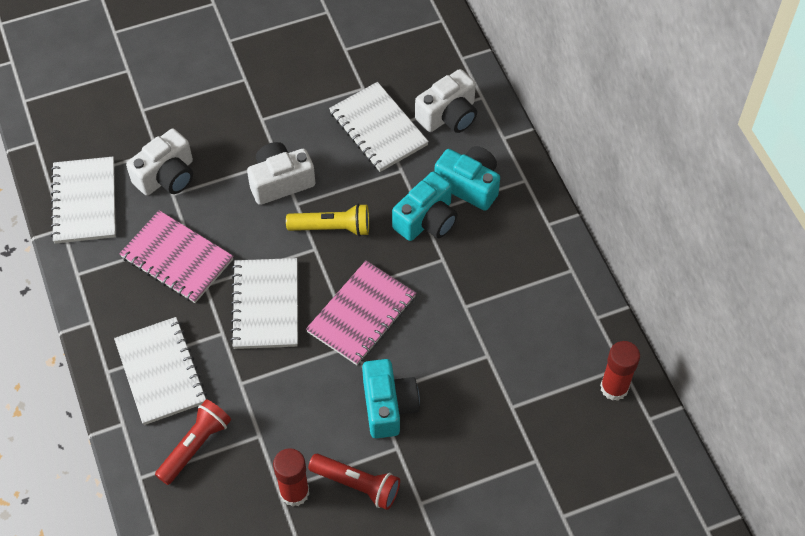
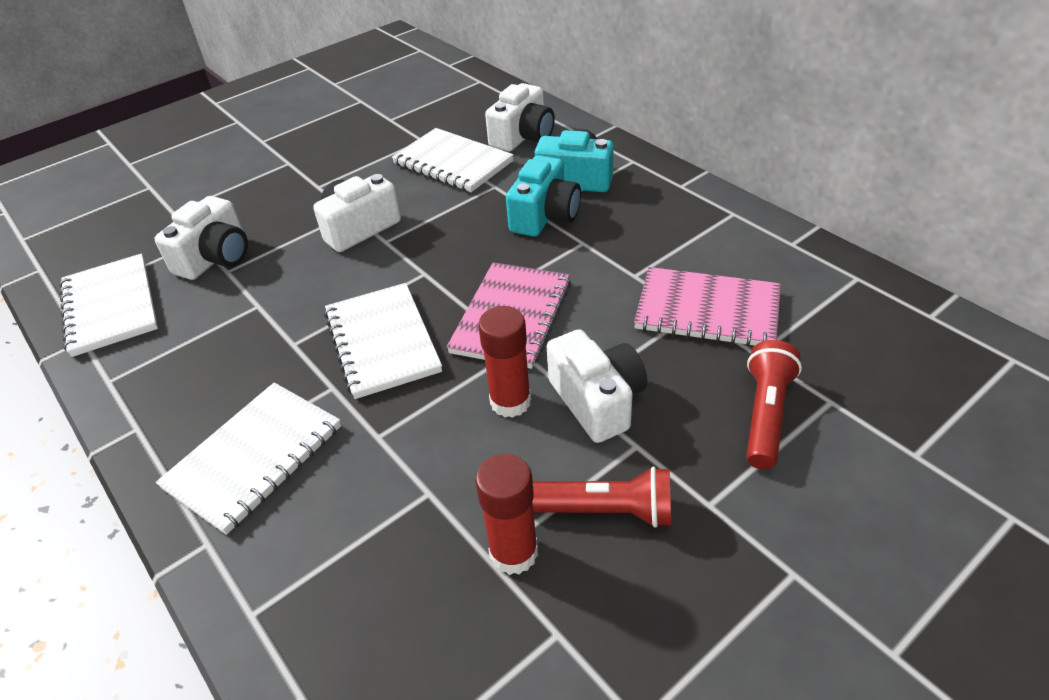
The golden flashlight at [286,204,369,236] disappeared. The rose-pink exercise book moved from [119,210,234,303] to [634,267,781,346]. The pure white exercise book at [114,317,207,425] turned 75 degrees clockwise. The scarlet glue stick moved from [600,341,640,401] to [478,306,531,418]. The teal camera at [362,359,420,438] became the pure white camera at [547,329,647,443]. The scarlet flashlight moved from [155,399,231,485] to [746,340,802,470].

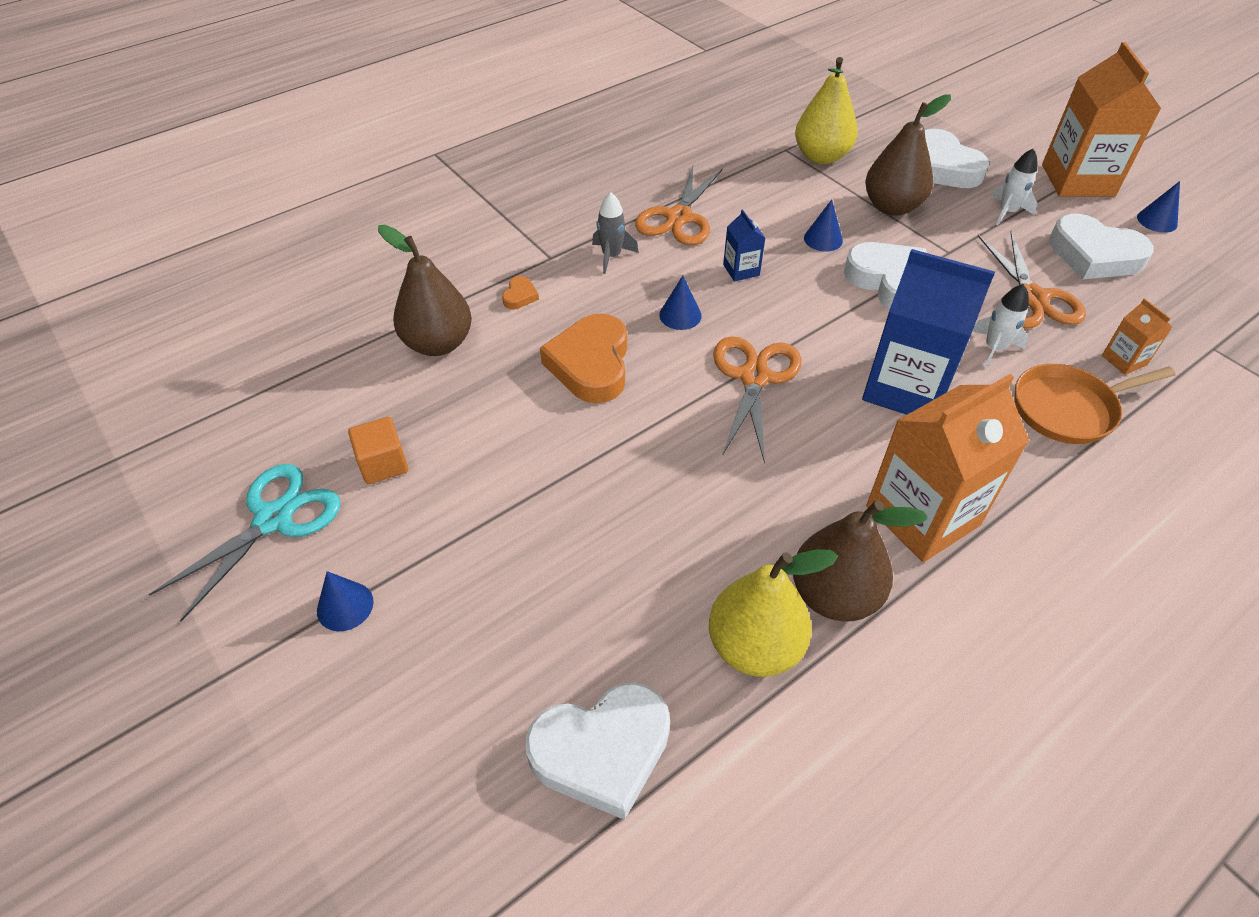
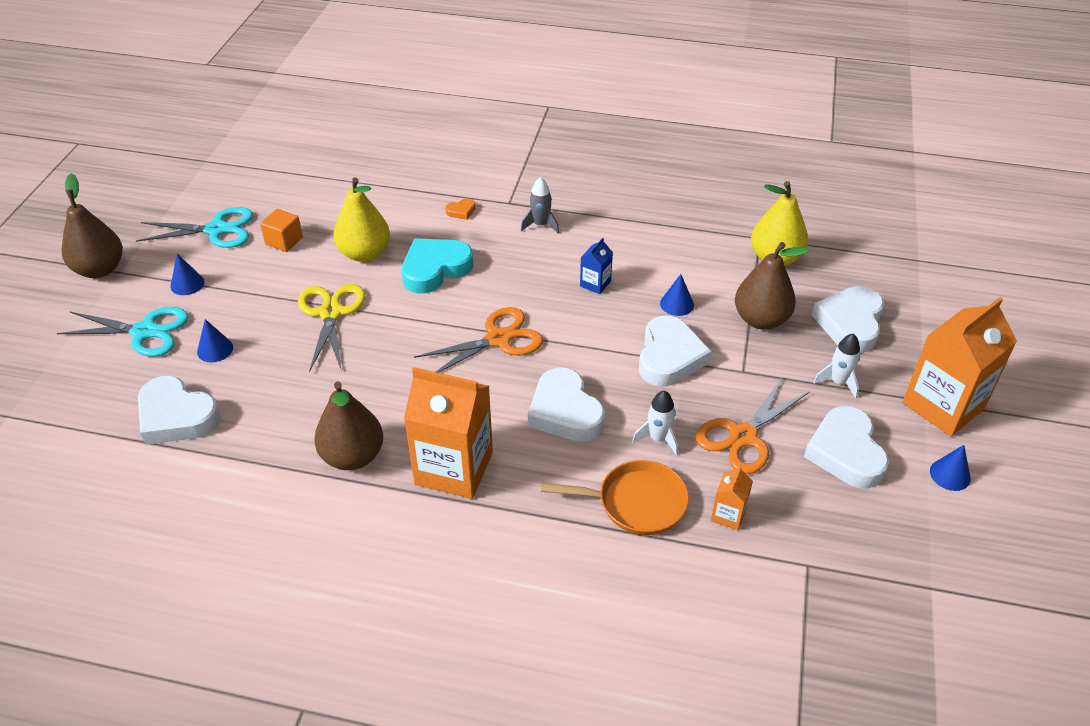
The orange scissors at [635,165,723,245] disappeared. The dark brown pear moved from [378,225,472,356] to [62,174,123,278]. The cobalt juice carton at [862,249,995,415] was replaced by the pure white heart shape at [528,367,605,442]. The cobalt cone shape moved from [659,276,702,330] to [197,319,233,362]. The orange heart shape at [540,314,627,403] became the teal heart shape at [402,239,473,293]. The orange pan at [1015,364,1176,444] turned 150 degrees clockwise. The golden pear moved from [709,549,838,677] to [333,177,390,262]. The golden scissors at [298,284,365,372] appeared. The teal scissors at [57,307,189,357] appeared.

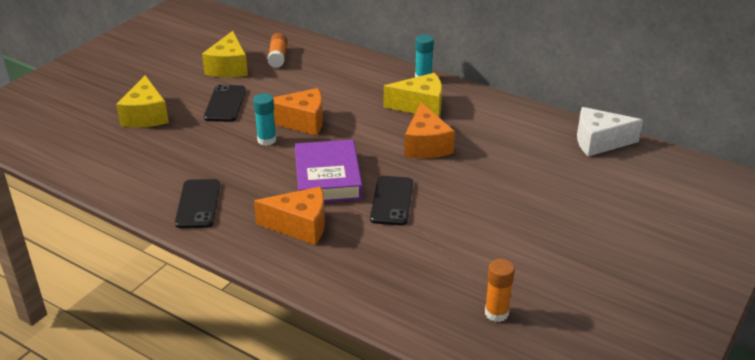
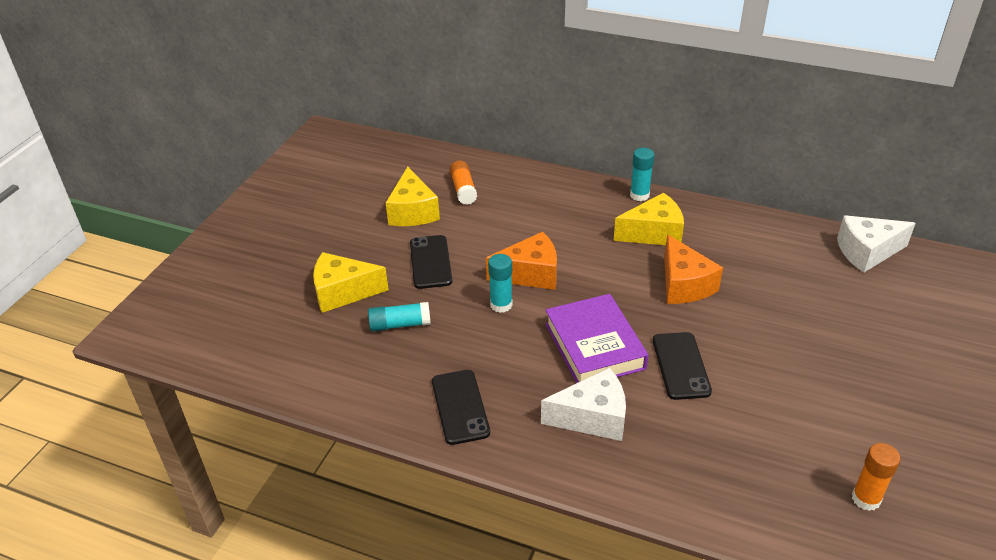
The golden cheese wedge at [116,75,169,127] turned 105 degrees clockwise. The orange cheese wedge at [254,187,325,245] became the pure white cheese wedge at [541,368,626,441]. The teal glue stick at [368,302,431,331] appeared.

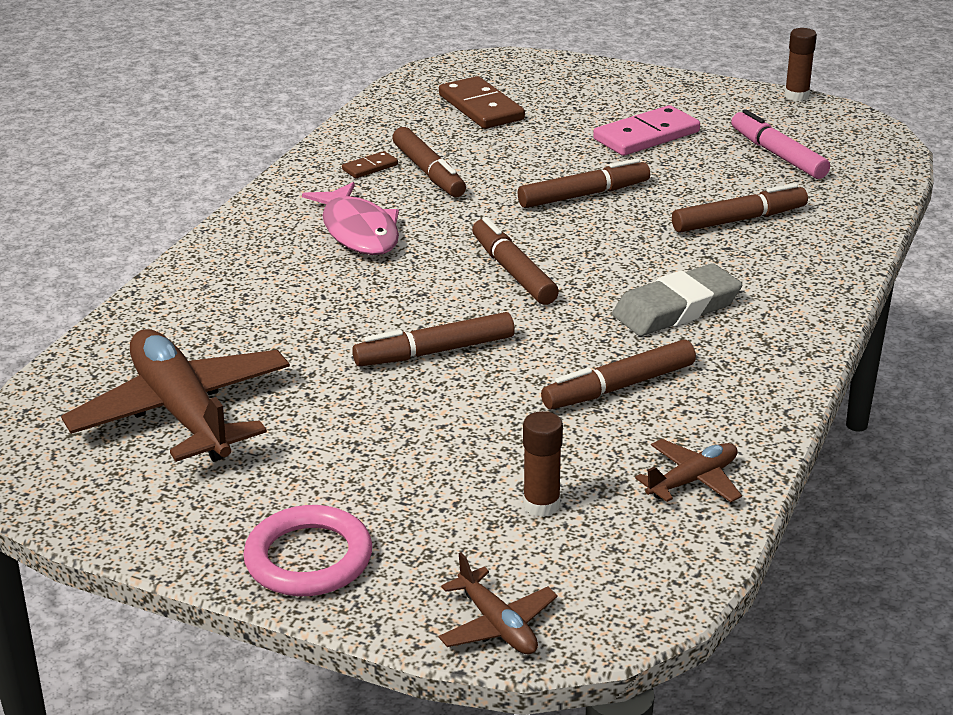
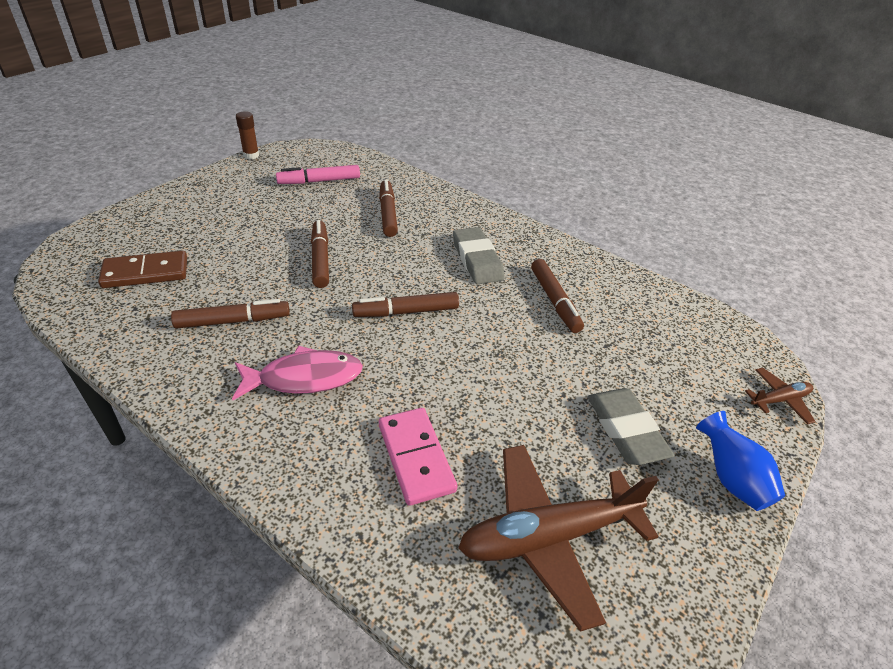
The rose-pink domino piece moved from [593,105,700,156] to [379,408,457,506]. The dark brown domino piece at [342,151,398,178] disappeared. The dark brown marker pen at [352,312,515,366] disappeared. The dark brown glue stick at [523,411,563,517] disappeared. The dark brown aeroplane at [635,439,742,502] disappeared. The rose-pink hoop at [243,505,372,596] was replaced by the cobalt flower vase at [696,411,785,511]. The ash-grey pencil eraser at [588,388,674,465] appeared.

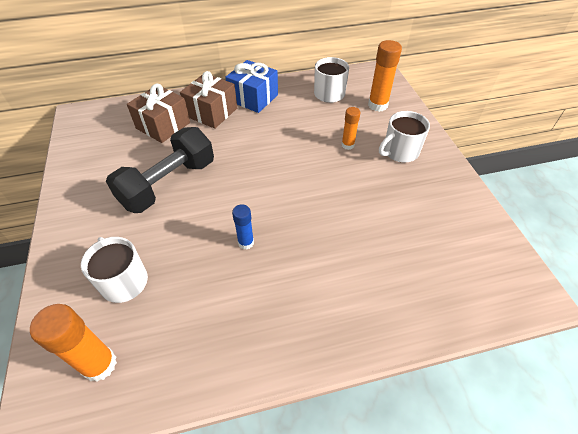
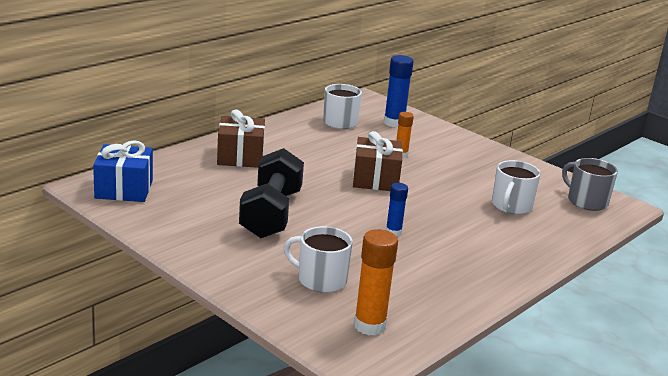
The orange glue stick at [368,40,402,112] became the cobalt glue stick at [384,55,414,128]. The cobalt wrapped gift moved from [225,60,278,113] to [93,140,153,202]. The dark brown wrapped gift moved from [127,84,190,143] to [353,131,403,191]. The pure white mug moved from [379,111,430,162] to [492,160,541,214]. The ash-grey mug at [562,158,618,211] appeared.

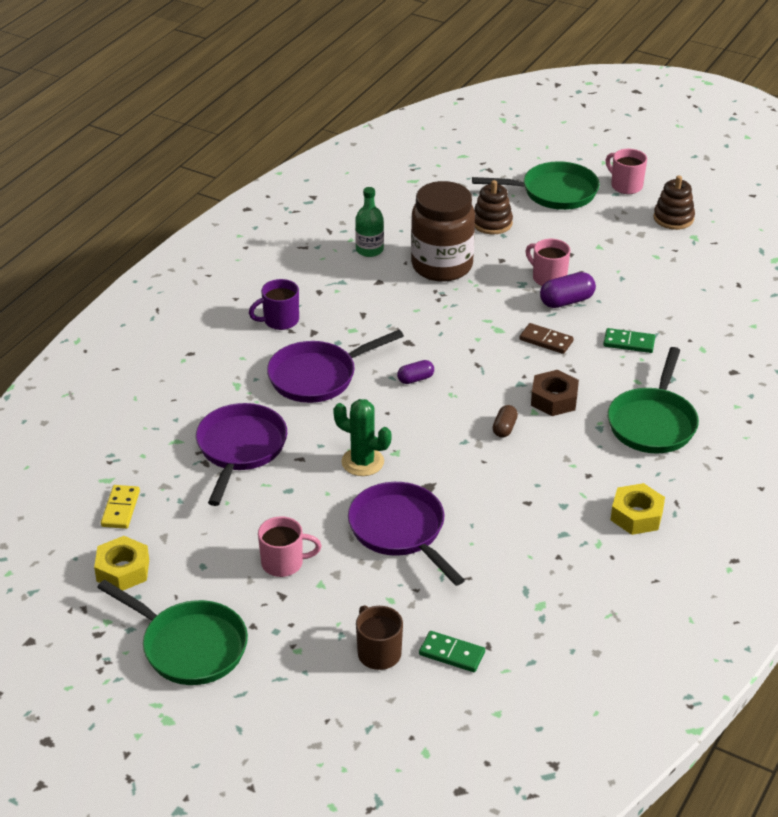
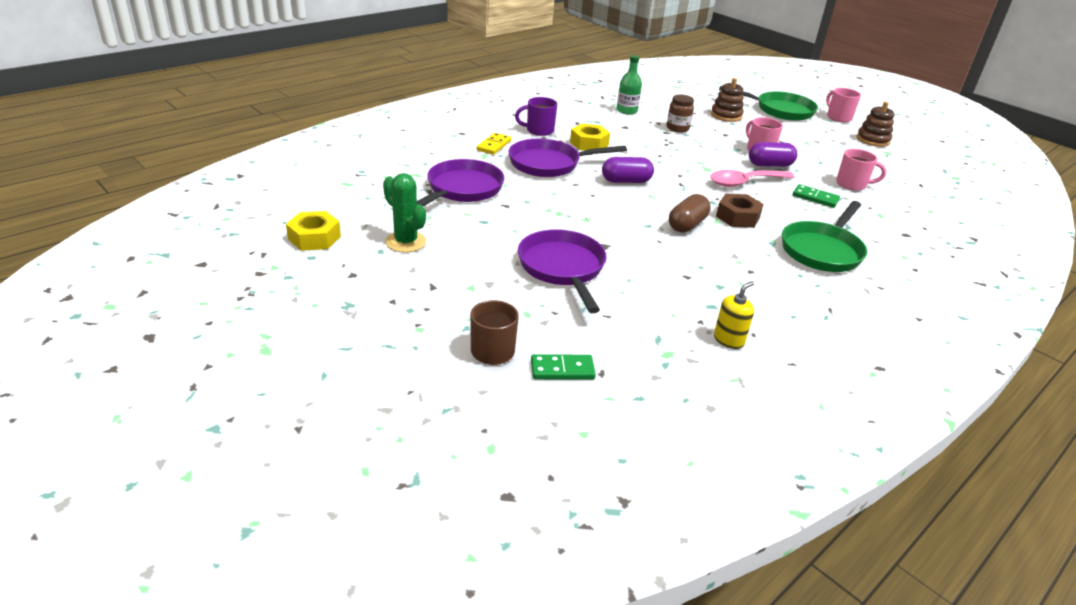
The dark brown jam jar at [411,181,475,282] changed to 0.48 times the size. The dark brown domino piece at [519,323,574,354] was replaced by the rose-pink teaspoon at [710,170,794,187]. The royal purple pill shape at [397,360,434,384] changed to 1.60 times the size. The emerald saguaro cactus moved from [333,399,391,476] to [383,173,426,252]. The dark brown pill shape at [493,405,518,438] changed to 1.60 times the size. The golden hexagon nut moved from [611,483,665,535] to [570,124,610,151]. The golden domino piece moved from [101,485,140,529] to [477,133,511,155]. The rose-pink mug moved from [258,516,322,577] to [836,149,886,191]. The emerald pan at [97,580,248,685] disappeared. The emerald domino piece at [419,631,485,672] turned 45 degrees counterclockwise. The golden soap dispenser at [714,281,754,349] appeared.

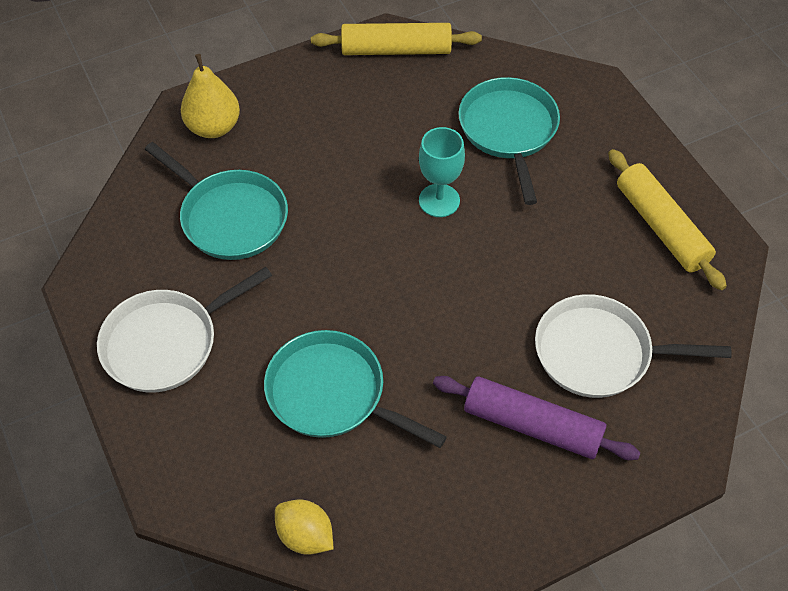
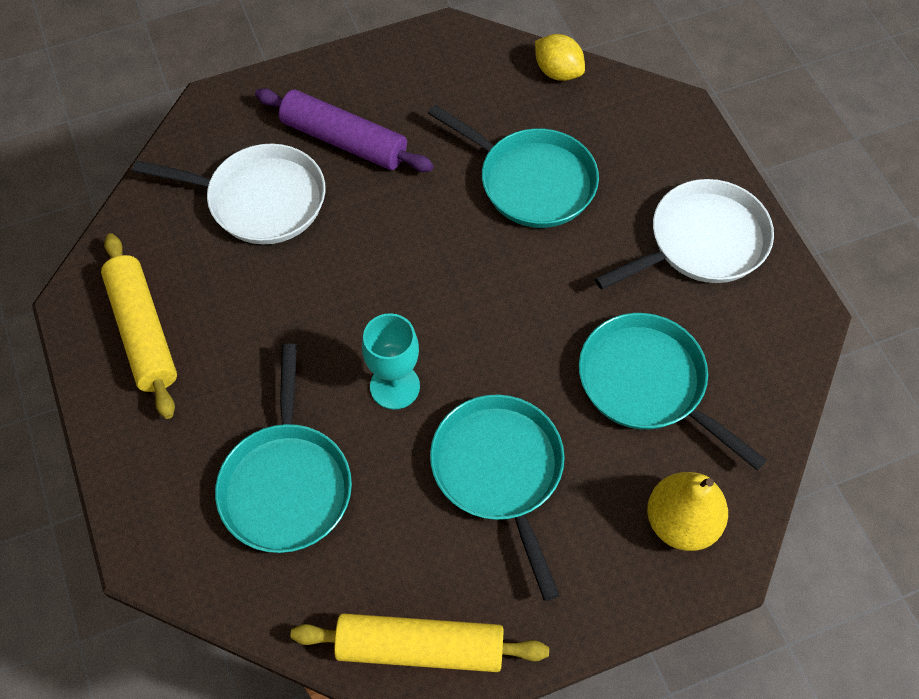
The teal pan at [430,395,565,601] appeared.

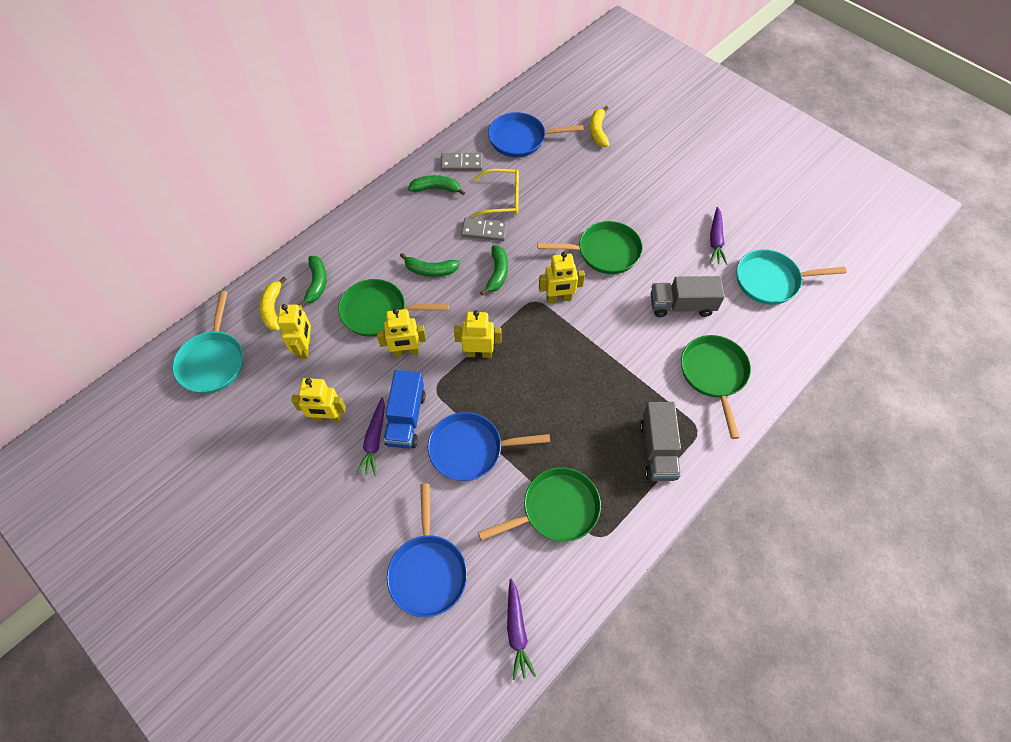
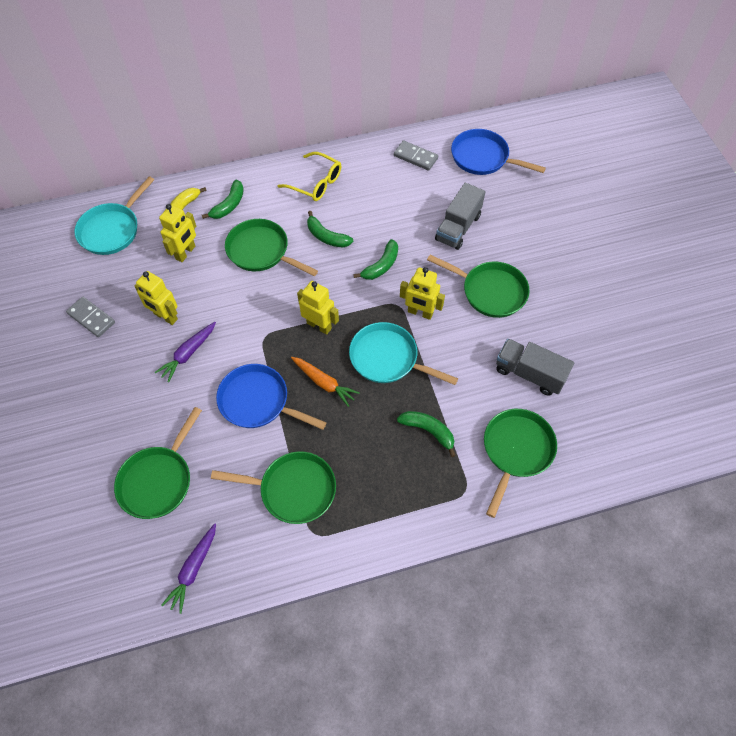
The golden toy banana at [590,106,609,147] disappeared. The golden eyeglasses moved from [471,169,519,217] to [278,152,341,201]. The emerald toy banana moved from [408,175,465,195] to [397,411,456,457]. The royal purple carrot at [710,207,728,265] disappeared. The ash-grey domino piece moved from [461,217,507,241] to [66,297,115,337]. The teal pan moved from [736,249,846,305] to [349,322,458,385]. The golden robot at [377,308,426,357] disappeared. The cobalt truck at [383,370,426,449] disappeared. The ash-grey truck moved from [640,402,681,481] to [435,183,485,250]. The cobalt pan at [387,484,467,617] became the emerald pan at [114,407,202,519]. The orange carrot at [291,357,360,407] appeared.

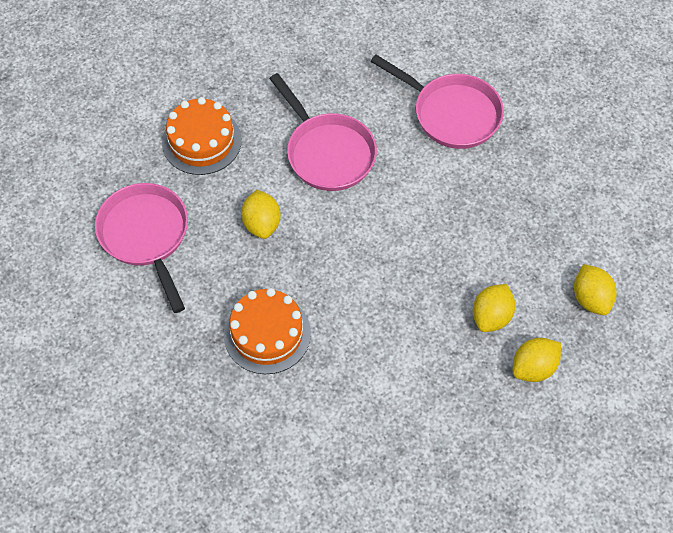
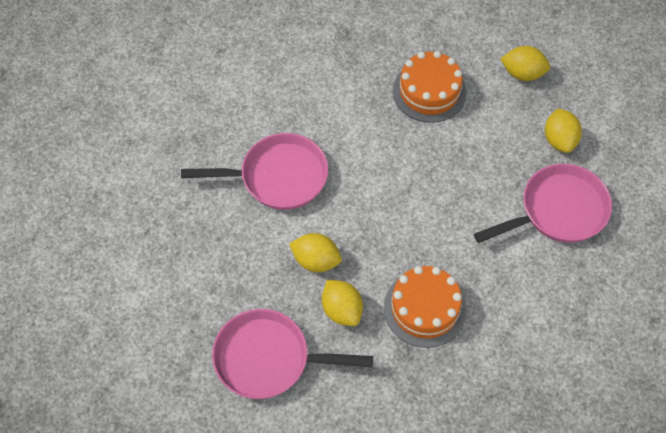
The rose-pink pan moved from [370,55,504,149] to [474,164,612,243]. The orange gateau moved from [162,97,242,175] to [393,51,467,123]. The golden citrus fruit moved from [473,284,515,332] to [322,280,363,326].

